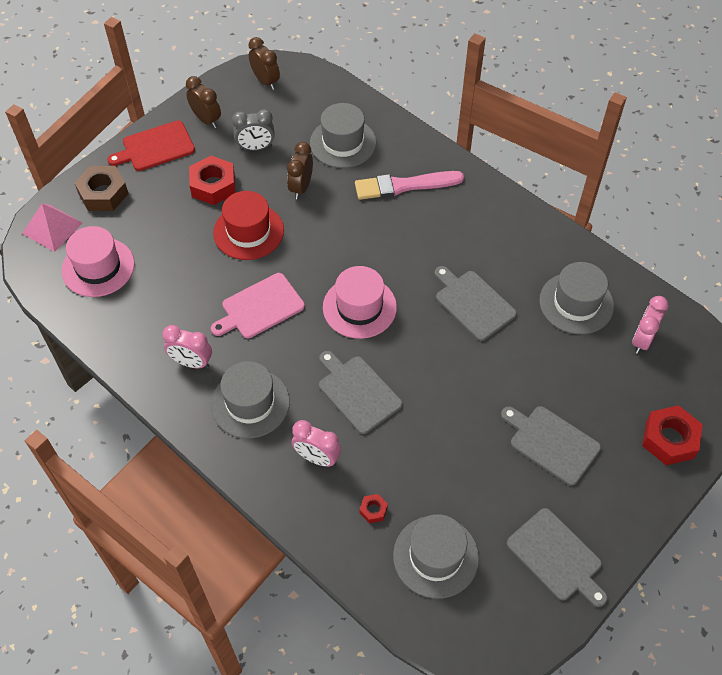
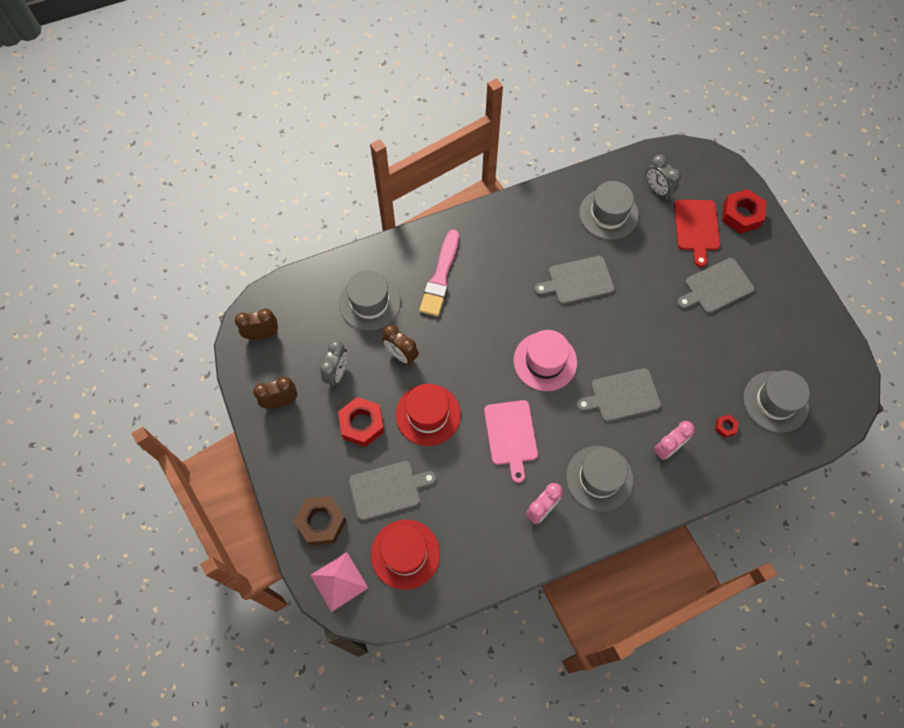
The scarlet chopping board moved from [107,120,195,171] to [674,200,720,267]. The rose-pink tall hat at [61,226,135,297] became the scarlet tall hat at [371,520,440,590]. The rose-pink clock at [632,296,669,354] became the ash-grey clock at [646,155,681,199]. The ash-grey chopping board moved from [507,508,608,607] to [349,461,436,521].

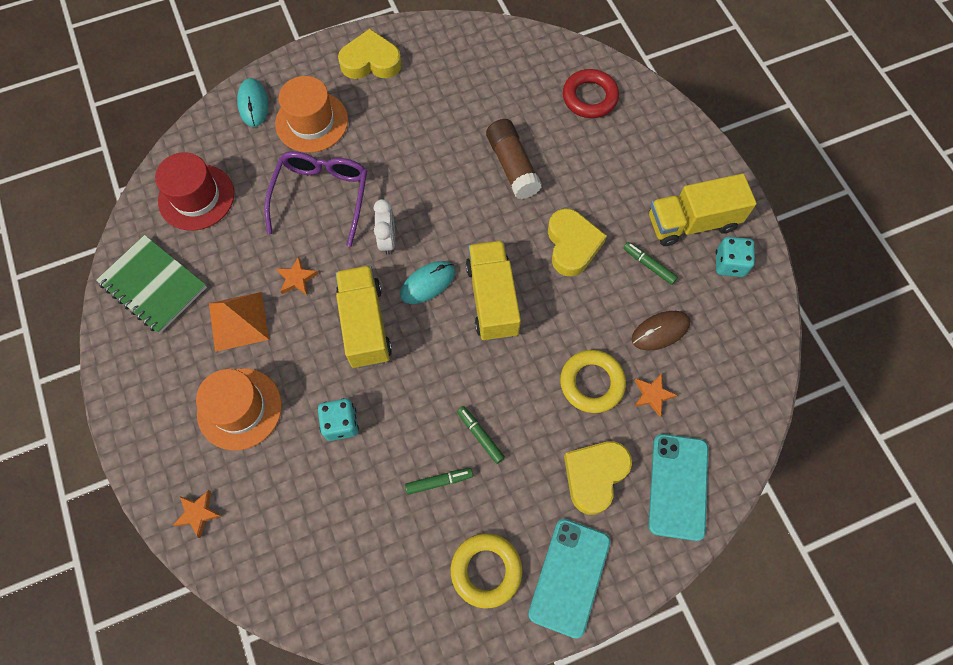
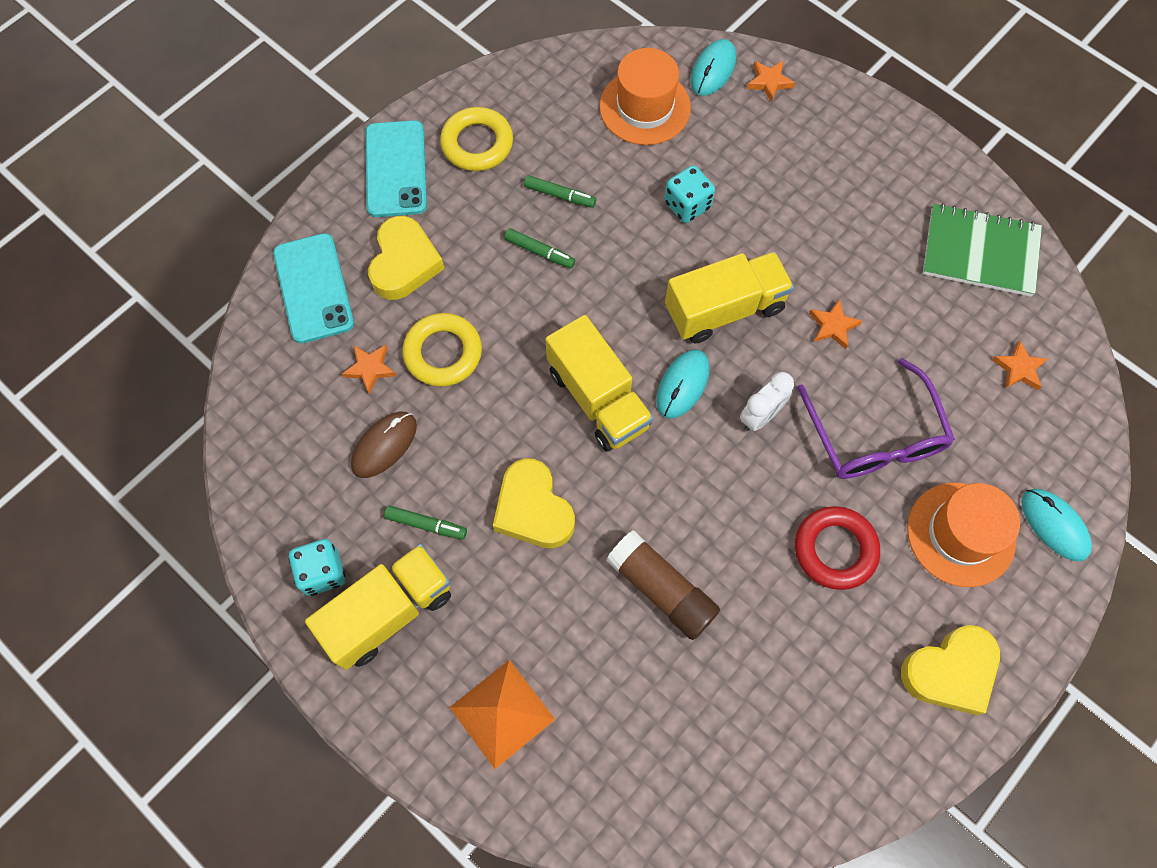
The scarlet hoop moved from [563,69,619,118] to [795,506,880,590]. The scarlet tall hat at [155,152,234,231] was replaced by the orange star at [992,340,1048,390]. The pure white clock at [374,199,395,255] turned 105 degrees counterclockwise. The golden truck at [335,265,392,368] turned 75 degrees counterclockwise. The orange pyramid shape moved from [209,292,269,352] to [449,660,555,769]. The orange tall hat moved from [196,368,282,451] to [599,48,691,145]. The emerald marker pen at [405,468,473,495] turned 120 degrees counterclockwise. The teal mouse at [690,39,736,96] appeared.

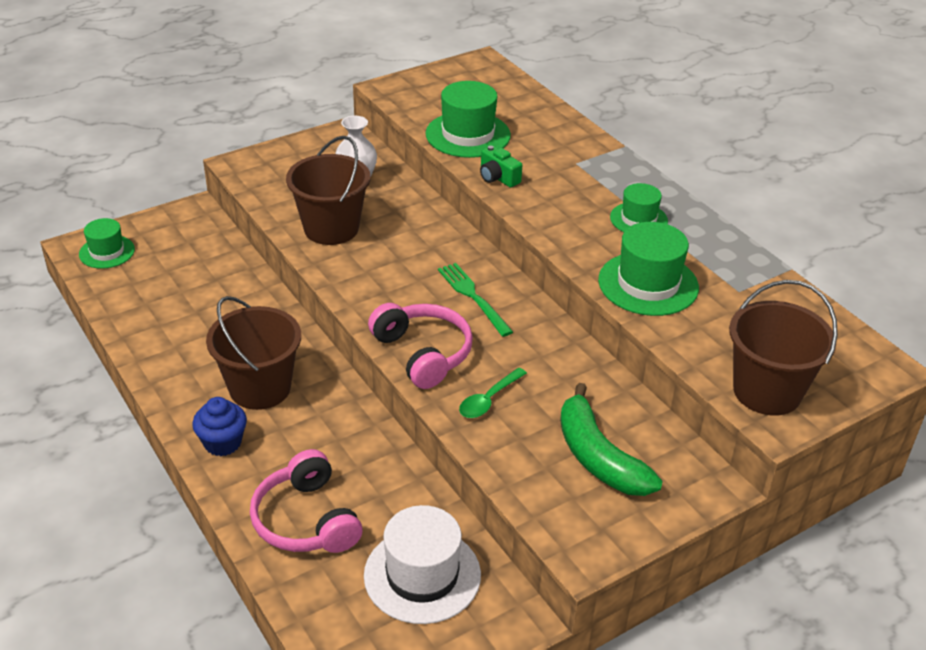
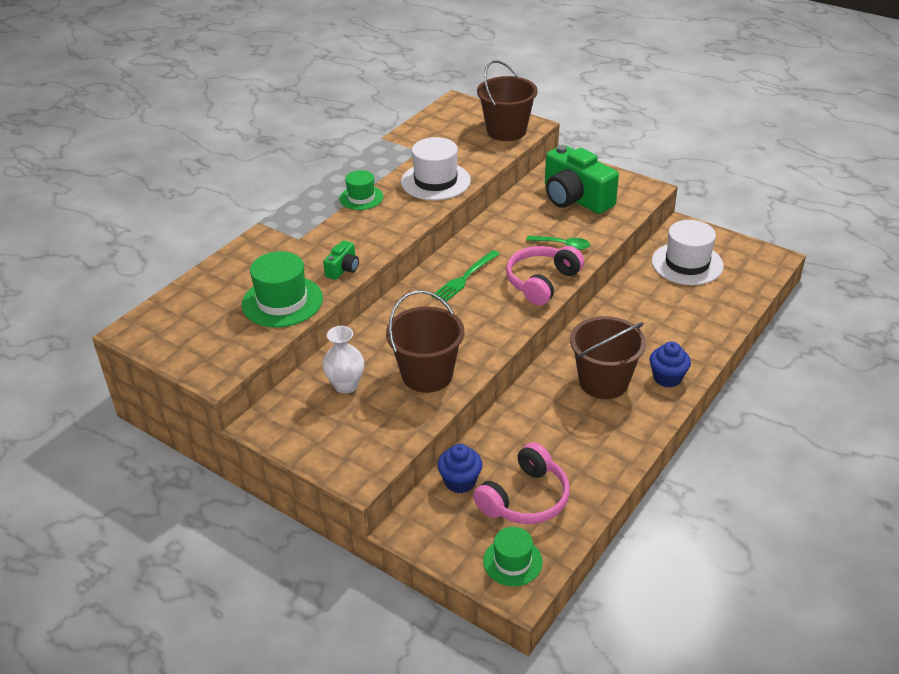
The emerald tall hat at [598,222,699,316] became the pure white tall hat at [401,137,471,200]. The emerald toy banana at [560,383,663,496] was replaced by the emerald camera at [545,145,619,214]. The rose-pink over-ear headphones moved from [250,449,363,553] to [473,442,570,524]. The cobalt muffin at [437,444,483,493] appeared.

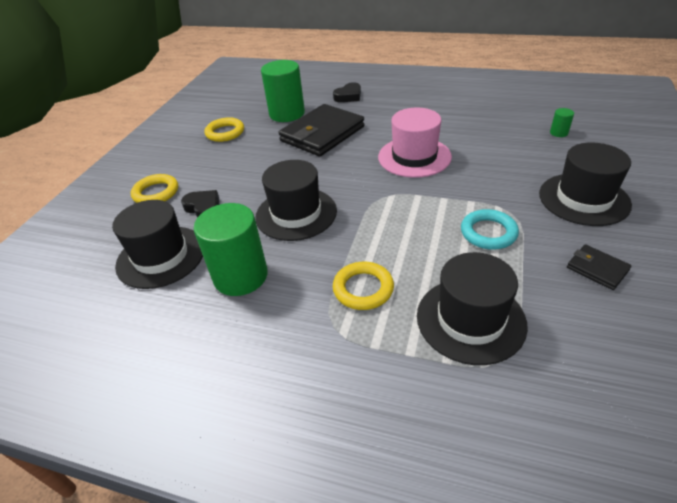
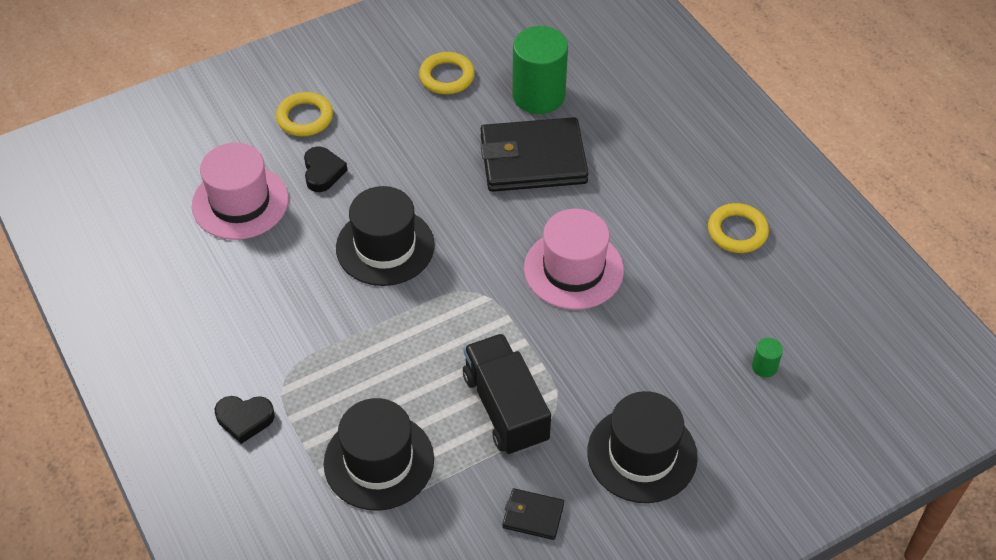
The ebony heart shape moved from [333,82,361,102] to [215,396,275,444]. The ebony tall hat at [112,200,203,289] became the rose-pink tall hat at [192,143,289,240]. The emerald cylinder shape at [194,203,268,296] disappeared. The teal hoop at [461,209,519,250] was replaced by the ebony truck at [463,334,551,455]. The ebony billfold at [567,244,632,290] turned 75 degrees counterclockwise. The golden hoop moved from [333,262,394,310] to [708,203,769,253].

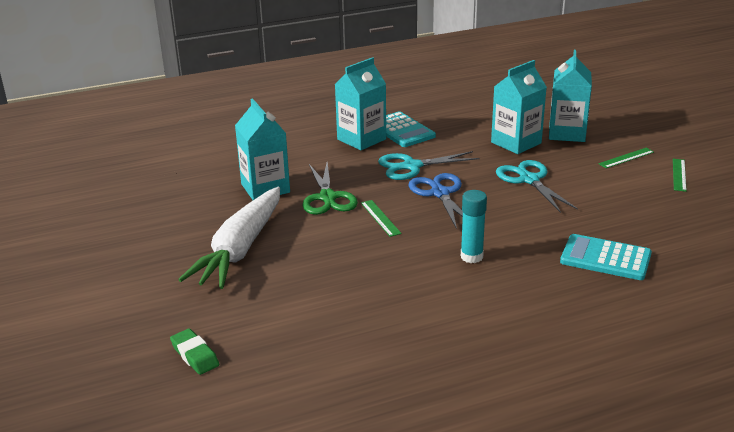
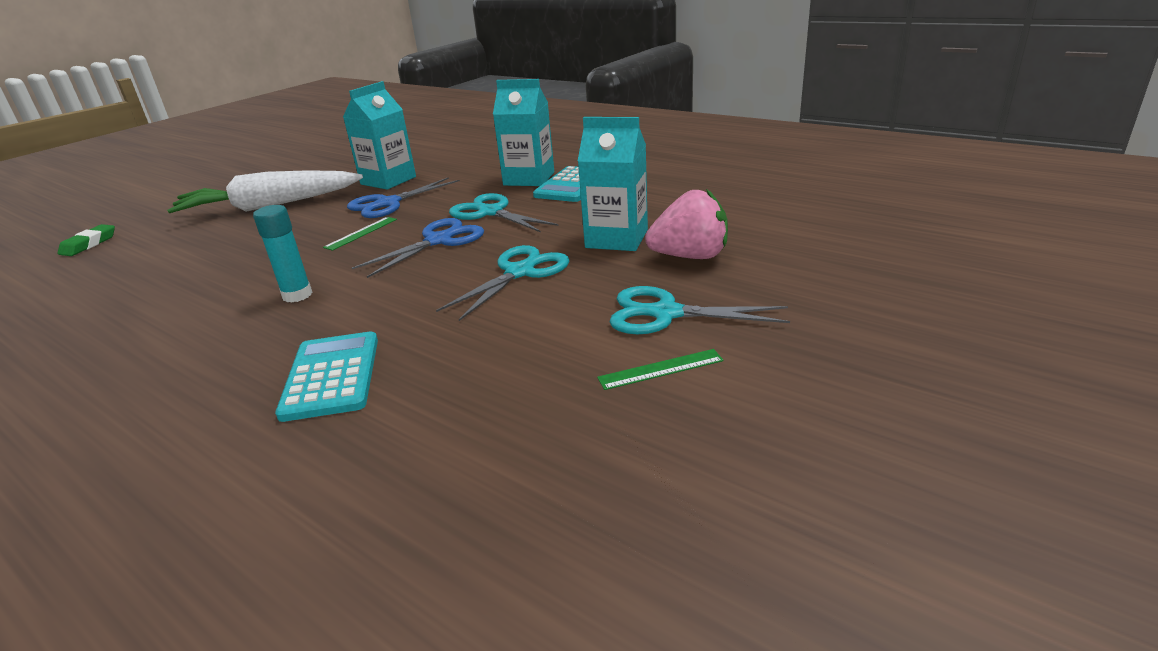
The teal juice carton at [549,50,592,142] was replaced by the rose-pink strawberry at [645,189,728,259]. The emerald measuring stick at [598,148,654,168] was replaced by the teal scissors at [609,286,790,334]. The emerald scissors at [302,163,358,215] became the cobalt scissors at [347,177,460,218].

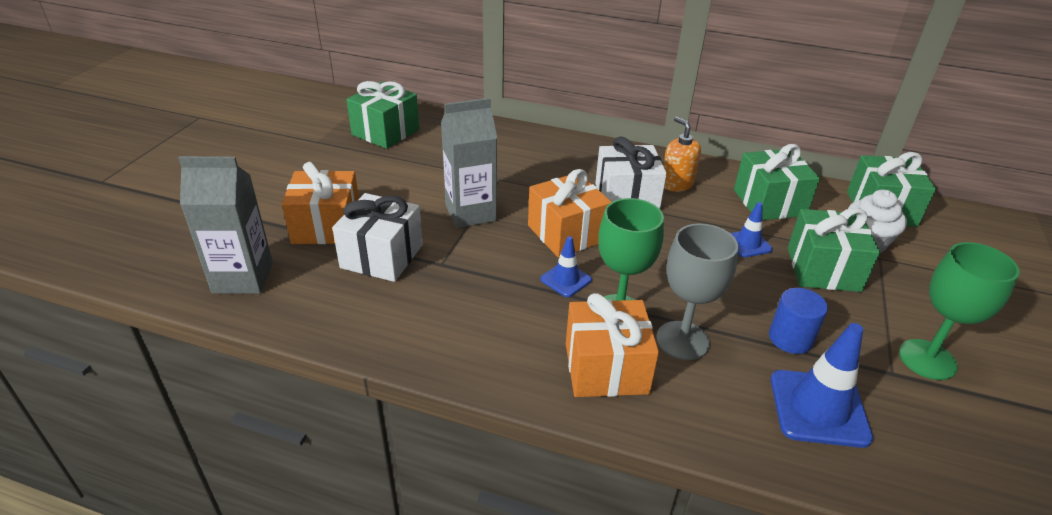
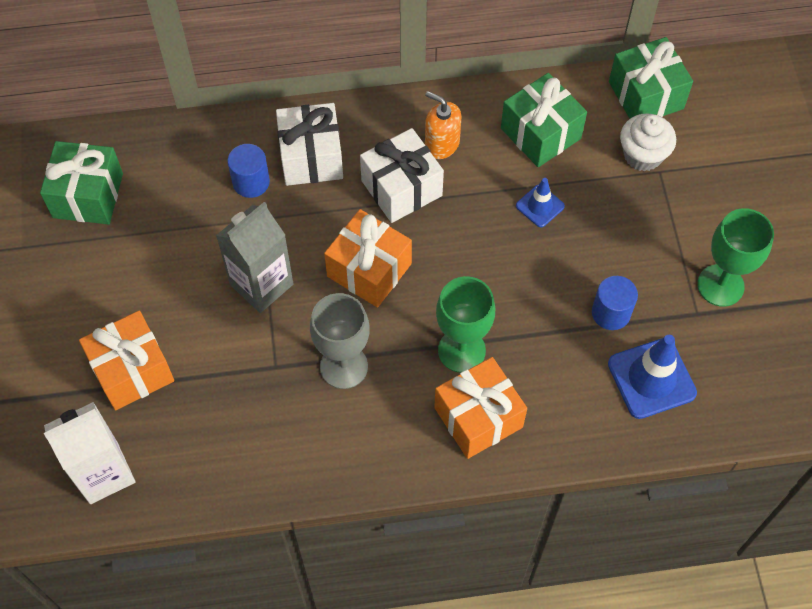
The ash-grey juice carton at [178,156,273,294] became the pure white juice carton at [44,402,135,504]. The pure white wrapped gift moved from [332,193,423,282] to [276,103,343,186]. The emerald wrapped gift at [788,208,880,292] disappeared. The ash-grey chalice moved from [656,224,738,360] to [310,293,370,389]. The cobalt safety cone at [540,236,592,297] disappeared. The cobalt cylinder shape at [227,144,270,198] appeared.

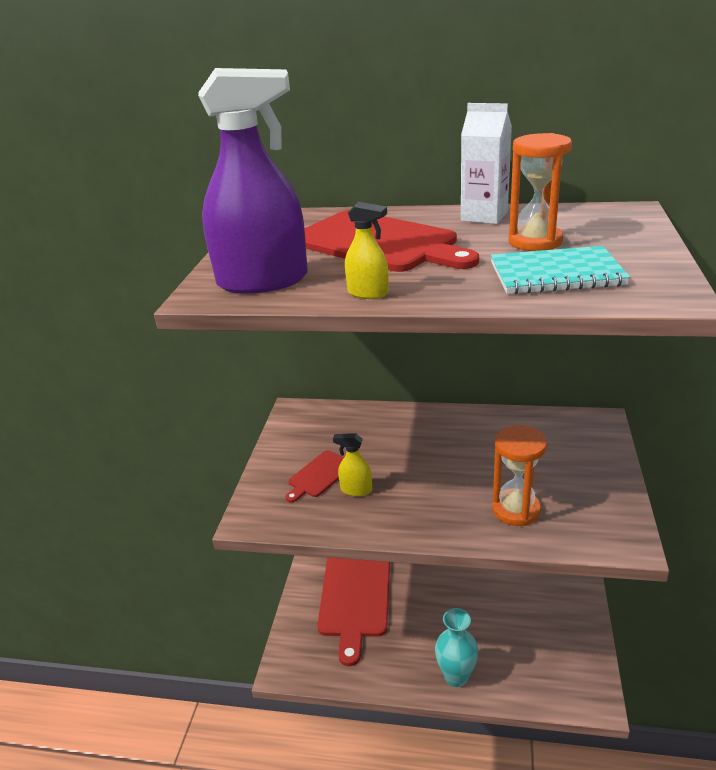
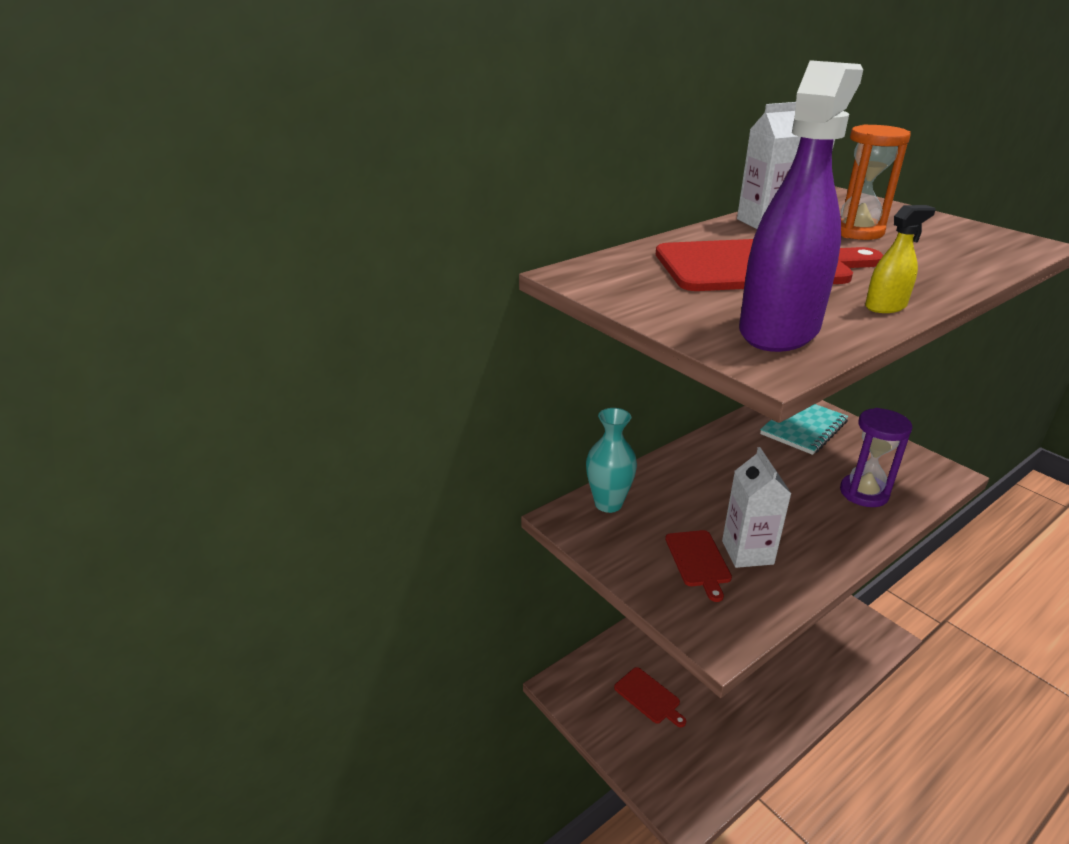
The teal exercise book moved from [491,246,630,294] to [760,404,848,455]. The orange hourglass at [492,425,547,526] became the royal purple hourglass at [840,408,912,507]. The golden sprayer at [333,433,372,496] was replaced by the pure white juice carton at [722,447,791,568]. The scarlet chopping board at [317,558,390,666] changed to 0.48 times the size. The teal flower vase moved from [435,608,478,687] to [586,408,637,513].

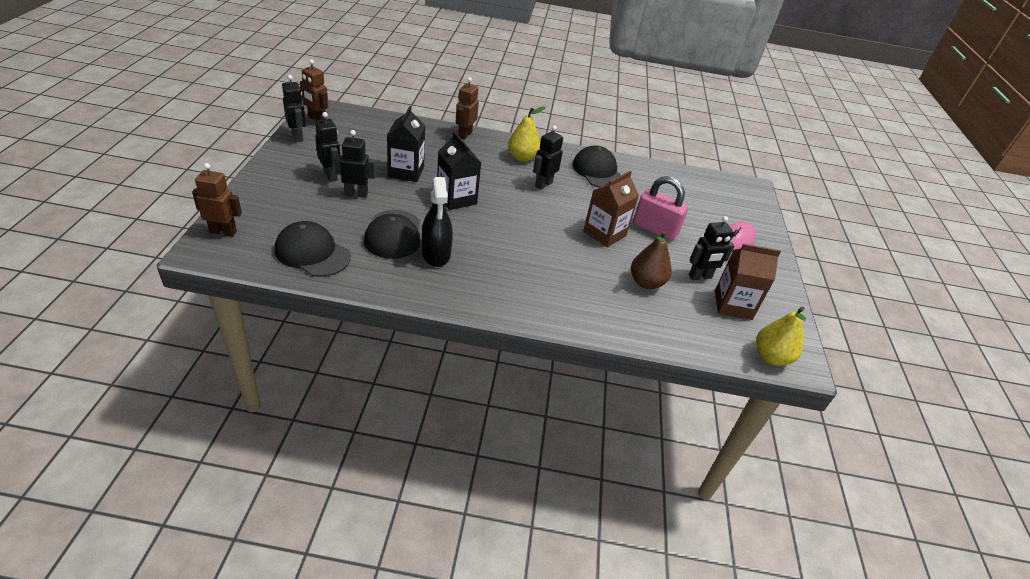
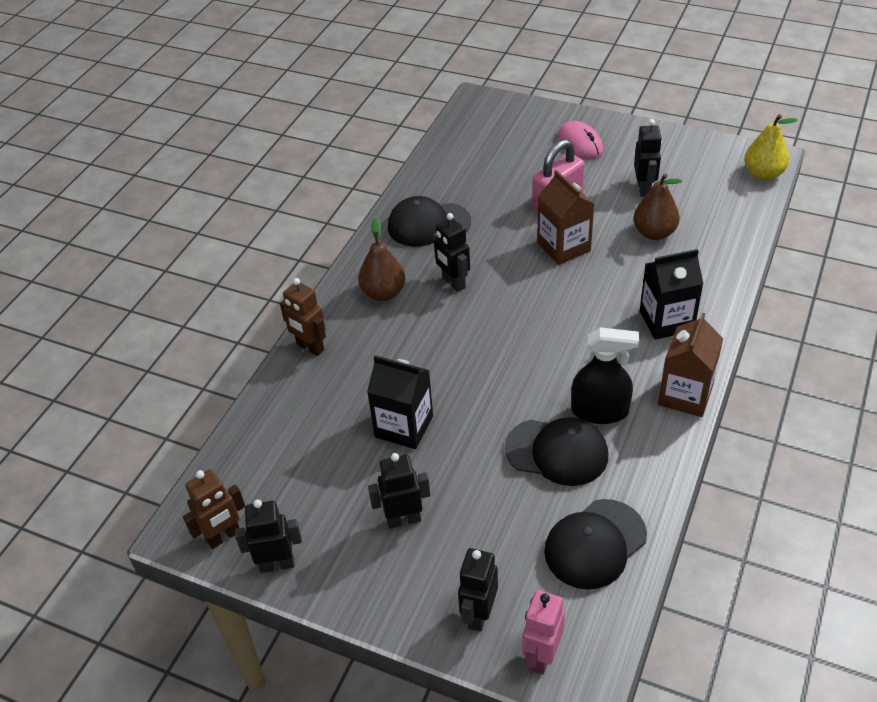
The golden pear at [508,106,545,162] became the dark brown pear at [358,218,405,301]. The ebony robot moved from [334,130,376,198] to [458,548,498,632]. The ebony juice carton moved from [437,132,481,210] to [640,249,704,340]. The dark brown robot at [192,163,242,237] became the rose-pink robot at [522,590,565,675]. The dark brown juice carton moved from [715,244,781,320] to [658,313,723,417].

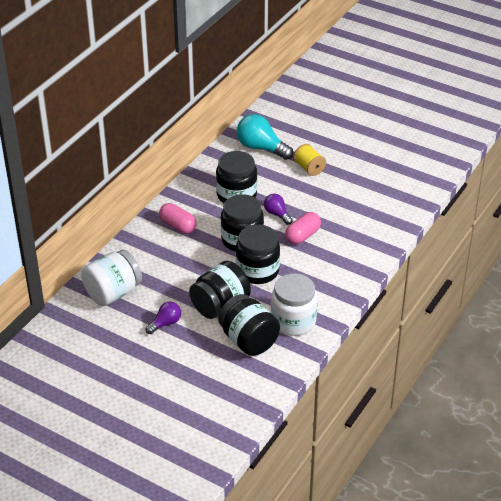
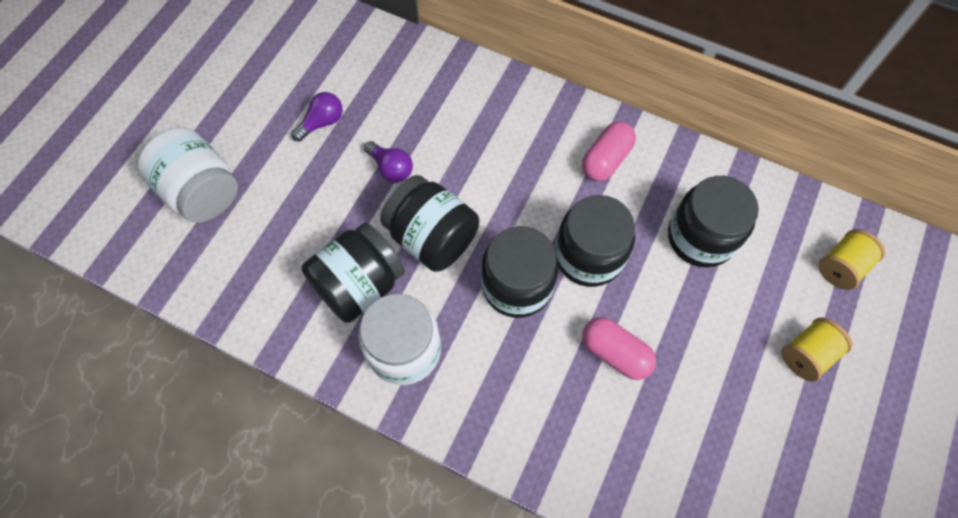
The teal bulb at [237,114,293,160] was replaced by the golden spool at [818,229,885,290]. The royal purple bulb moved from [264,194,293,225] to [291,92,343,142]. The pure white jam jar moved from [81,250,142,306] to [137,127,238,223].

